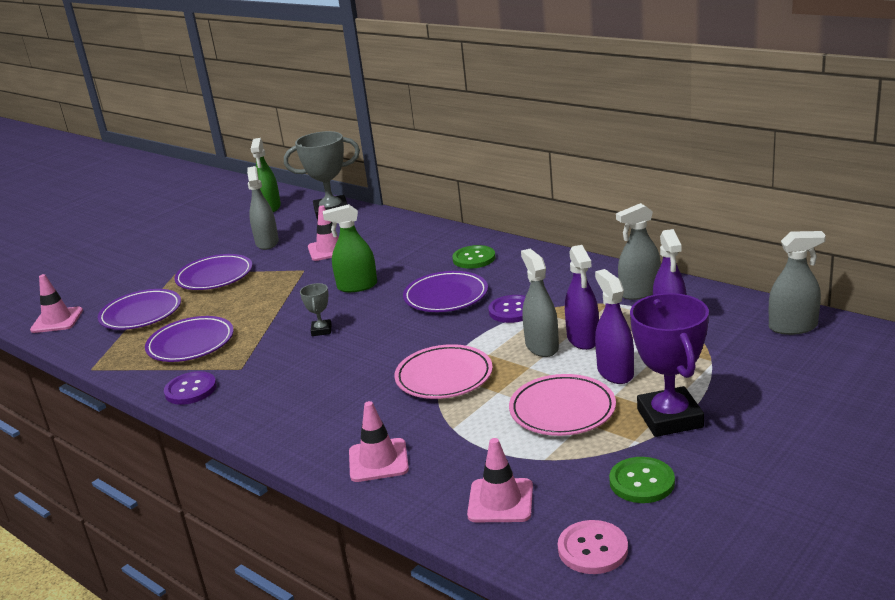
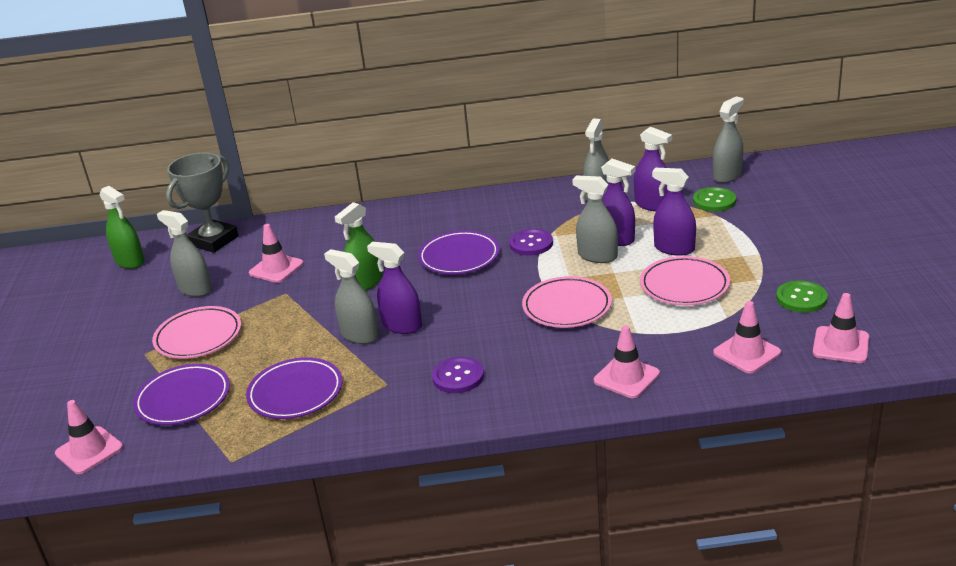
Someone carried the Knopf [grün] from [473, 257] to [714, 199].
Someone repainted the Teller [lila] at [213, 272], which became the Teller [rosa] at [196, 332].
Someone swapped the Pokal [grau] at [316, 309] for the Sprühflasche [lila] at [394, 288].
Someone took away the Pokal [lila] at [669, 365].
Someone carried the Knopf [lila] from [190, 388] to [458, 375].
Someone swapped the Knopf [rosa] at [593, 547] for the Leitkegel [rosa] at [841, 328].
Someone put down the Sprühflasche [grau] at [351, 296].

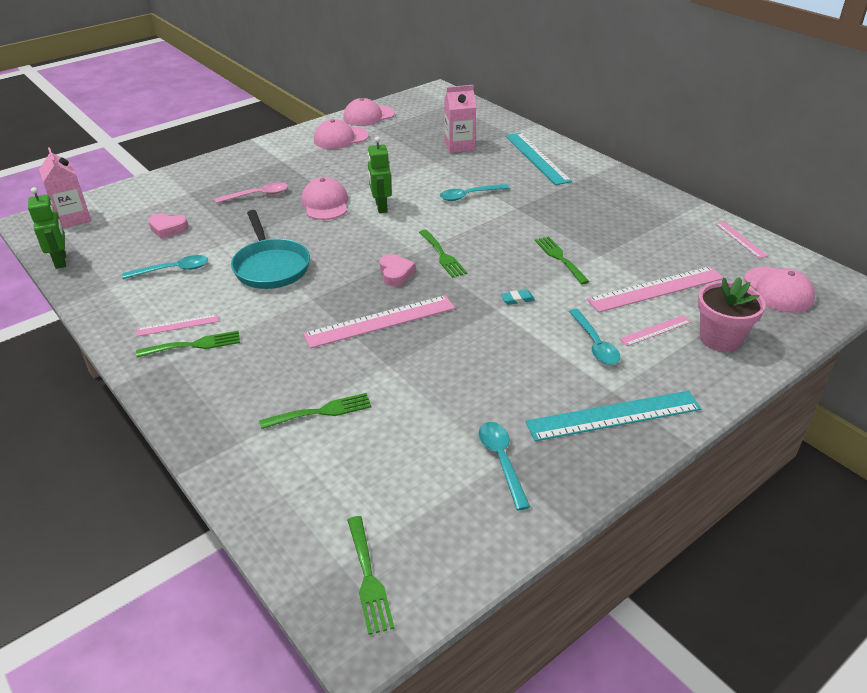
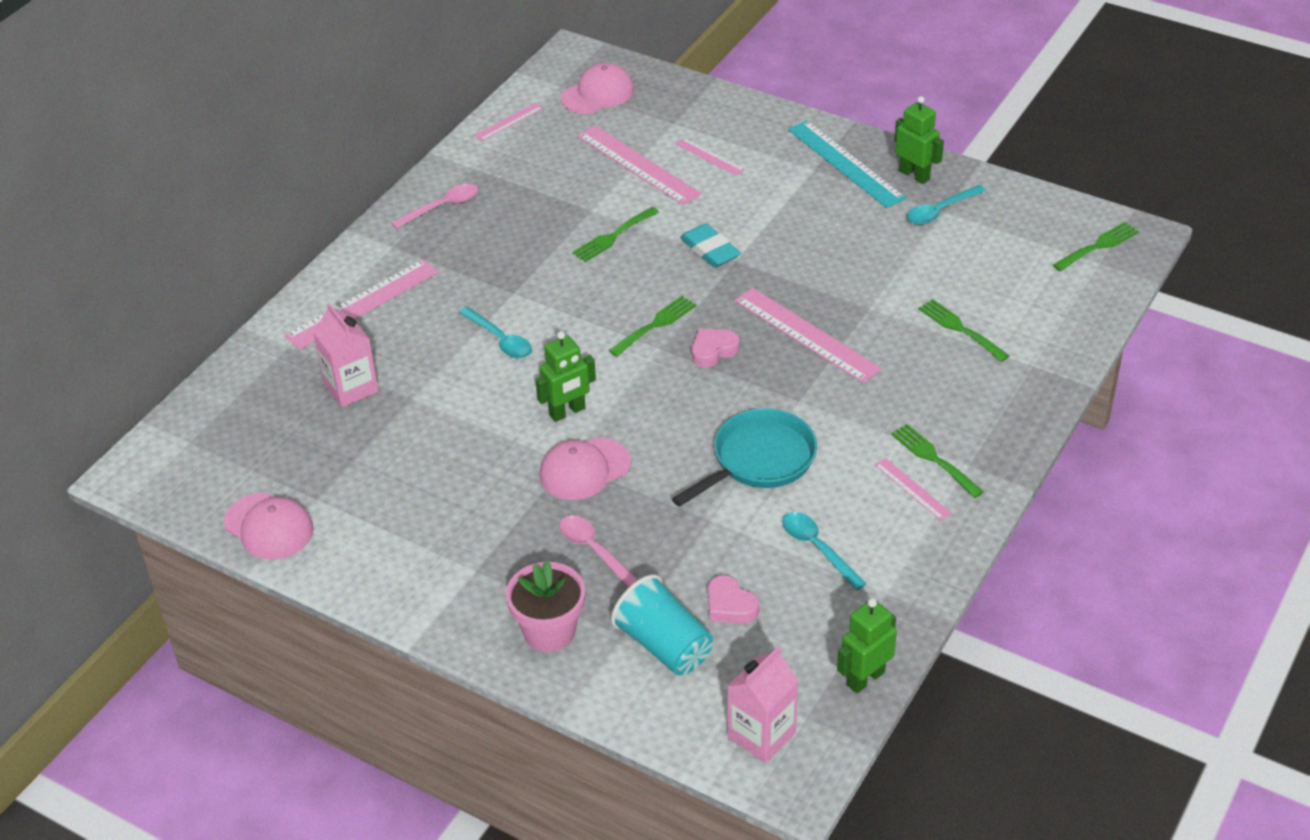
Someone took away the Kappe [rosa] at [341, 134].
Someone repainted the Lineal [türkis] at [538, 159], which became the Lineal [rosa] at [361, 304].
Someone rotated the Herz [rosa] at [168, 226] by 150 degrees clockwise.
Someone carried the Blumentopf [rosa] from [732, 314] to [545, 606].
Someone scaled the Radiergummi [türkis] at [518, 297] by 1.87.
Someone took away the Löffel [türkis] at [595, 337].
Someone put down the Roboter [grün] at [919, 140].
Someone put down the Löffel [rosa] at [434, 206].
Someone put down the Becher [türkis] at [662, 625].

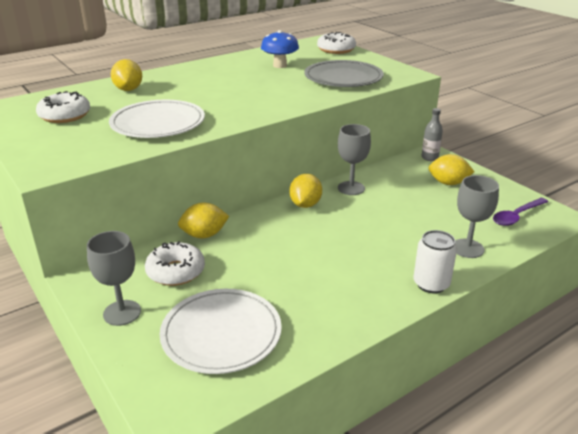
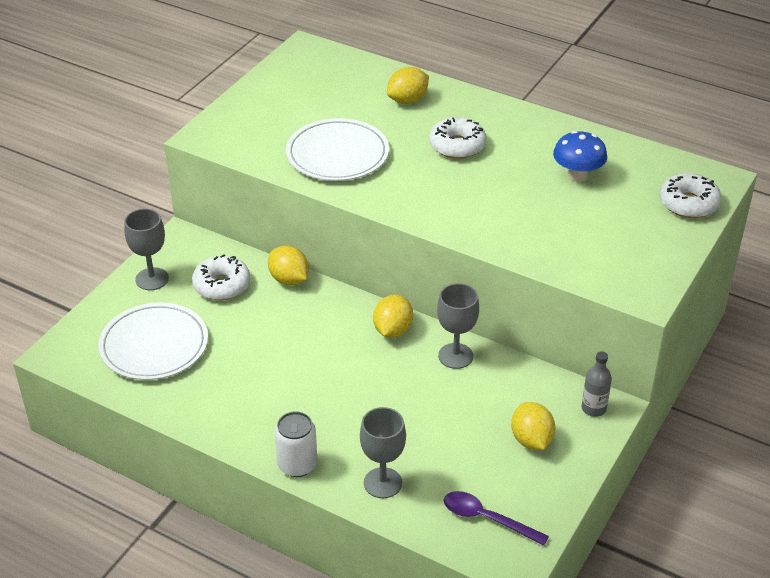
Someone took away the Teller [grau] at [344, 73].
Someone carried the Donut [weiß] from [63, 107] to [458, 138].
Someone rotated the Zitrone [gelb] at [305, 191] by 60 degrees counterclockwise.

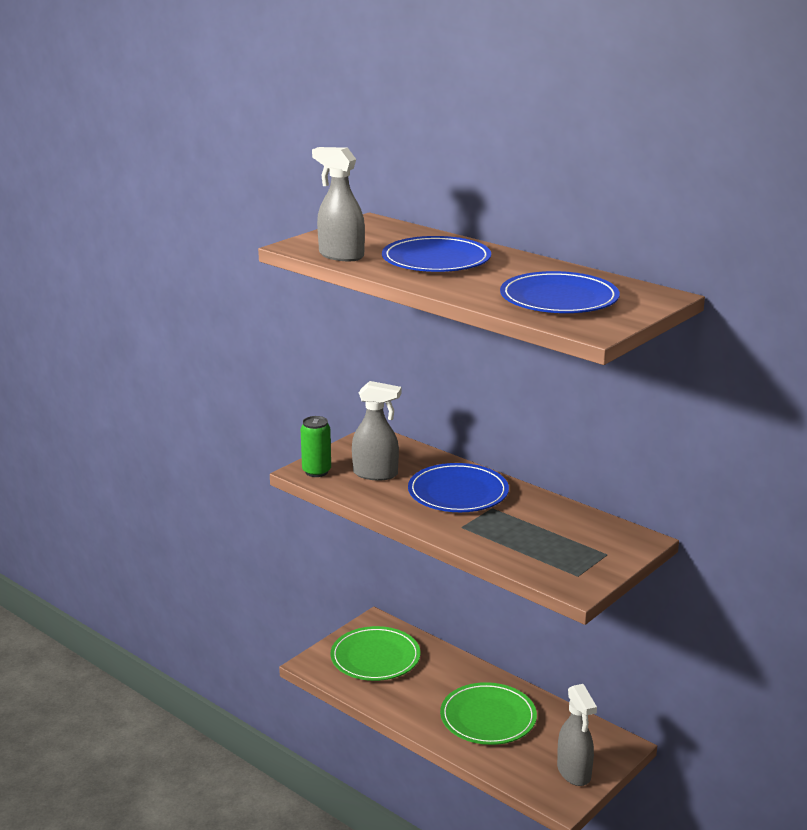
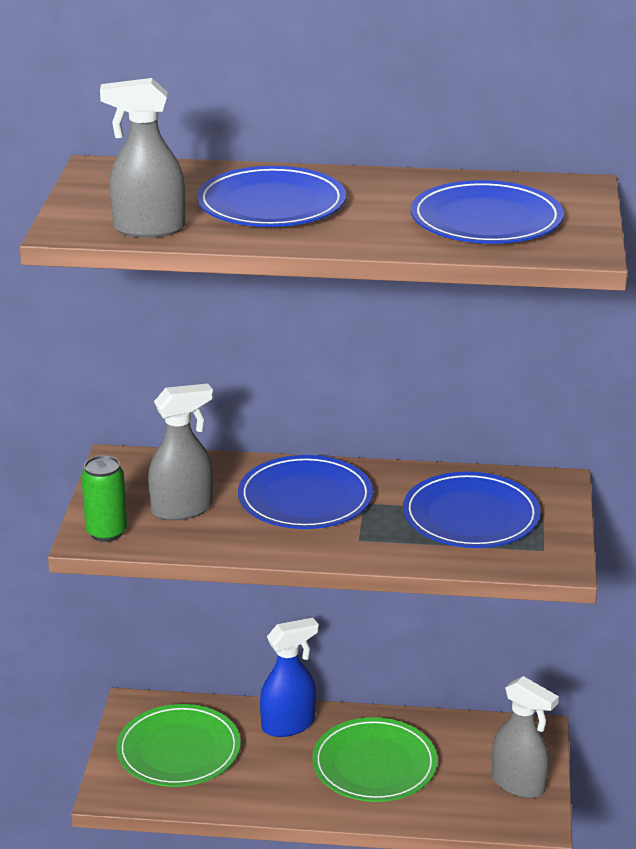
Someone put down the Teller [blau] at [472, 510].
Someone put down the Sprühflasche [blau] at [289, 677].

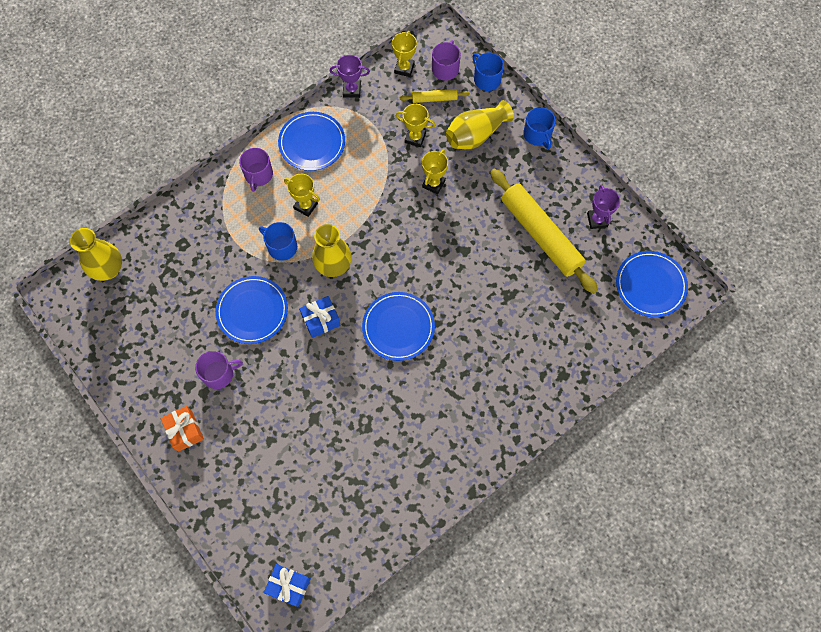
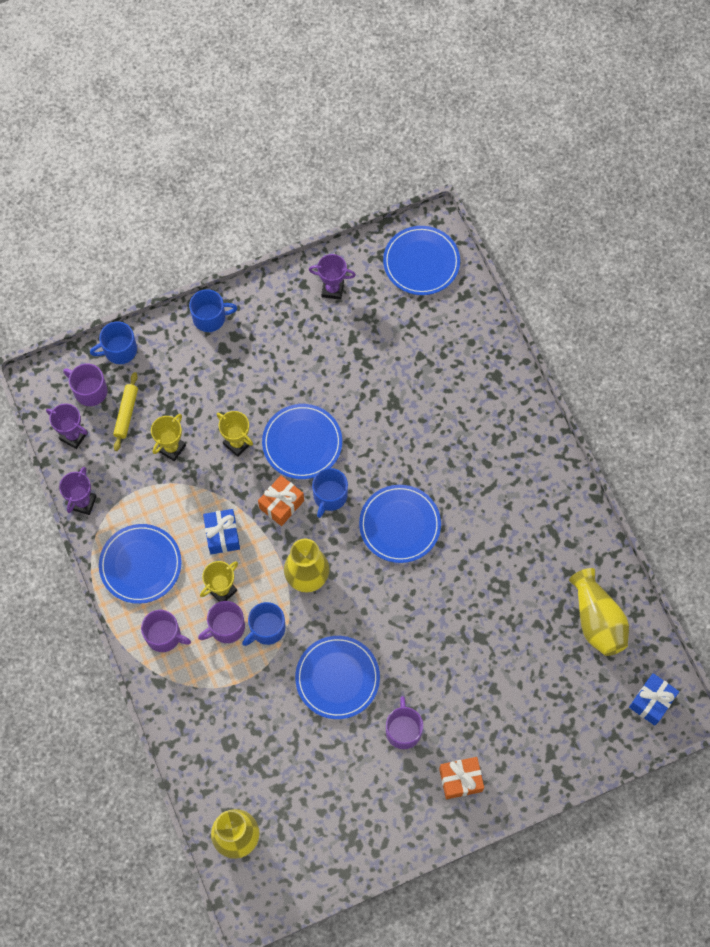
Someone repainted the Pokal [gelb] at [404, 54], which became the Pokal [lila] at [67, 426].
Someone carried the Vase [gelb] from [480, 124] to [599, 612].
Someone took away the Nudelholz [gelb] at [544, 231].
Someone carried the Geschenk [blau] from [320, 317] to [221, 531].
Someone put down the Teller [blau] at [302, 441].
Someone put down the Tasse [blau] at [330, 493].
Someone put down the Geschenk [orange] at [281, 500].
Someone put down the Tasse [lila] at [221, 622].

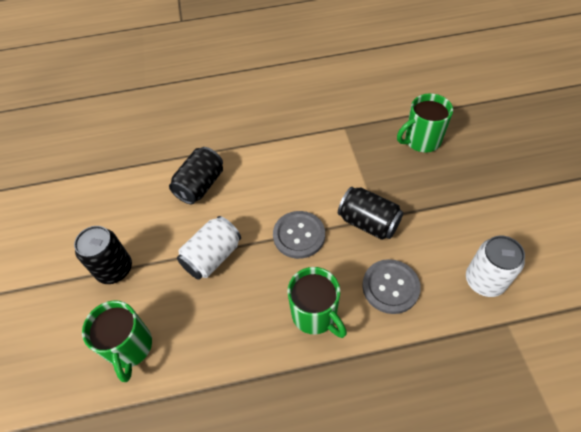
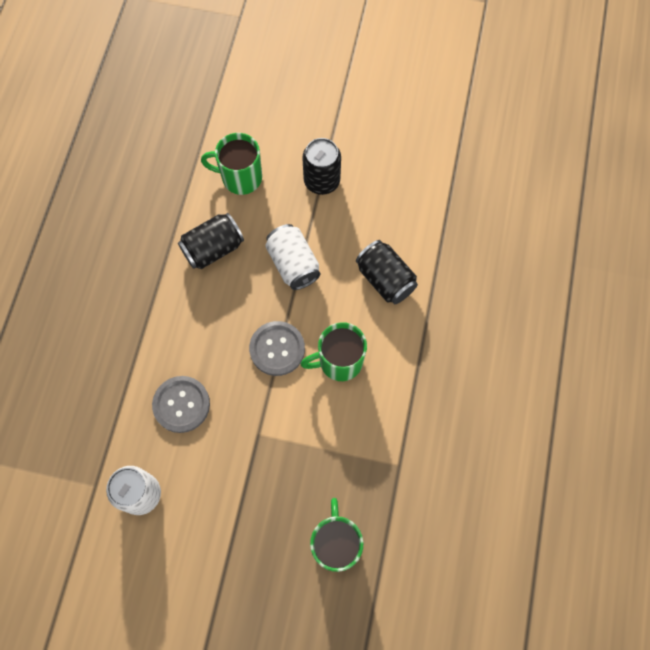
Someone carried the Dose [schwarz] from [370, 213] to [211, 241].
Someone carried the Tasse [grün] from [317, 302] to [334, 351].

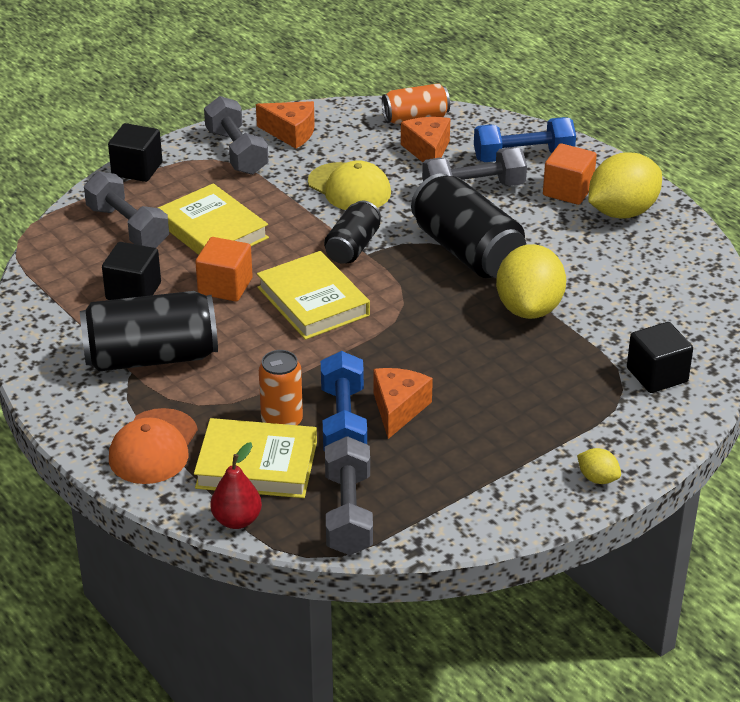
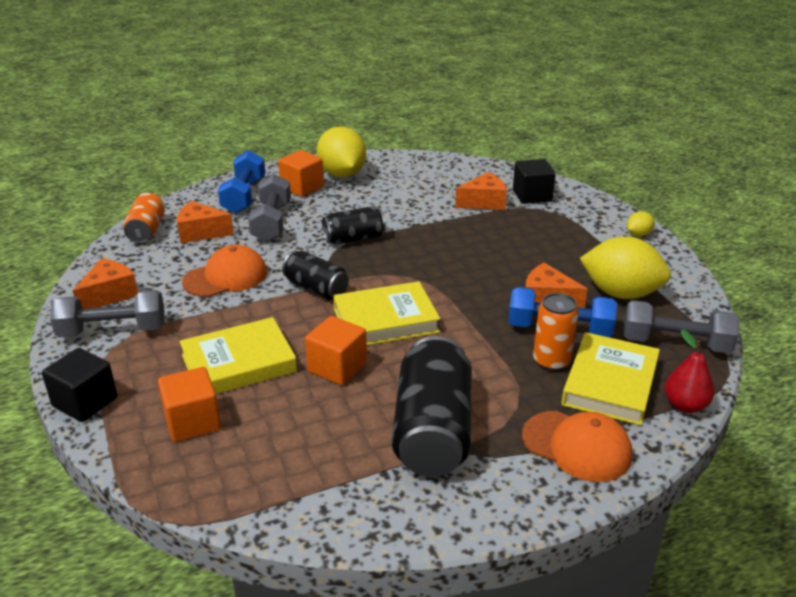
Someone repainted the Kappe [gelb] at [349, 185], which became the Kappe [orange] at [224, 271].
Someone swapped the Hantel [grau] at [126, 209] for the Kubus [orange] at [189, 404].
Someone scaled the Dose [schwarz] at [468, 225] by 0.58.
Someone took away the Kubus [schwarz] at [131, 271].
Someone carried the Zitrone [gelb] from [531, 281] to [625, 267].
Someone put down the Käse [orange] at [481, 191].

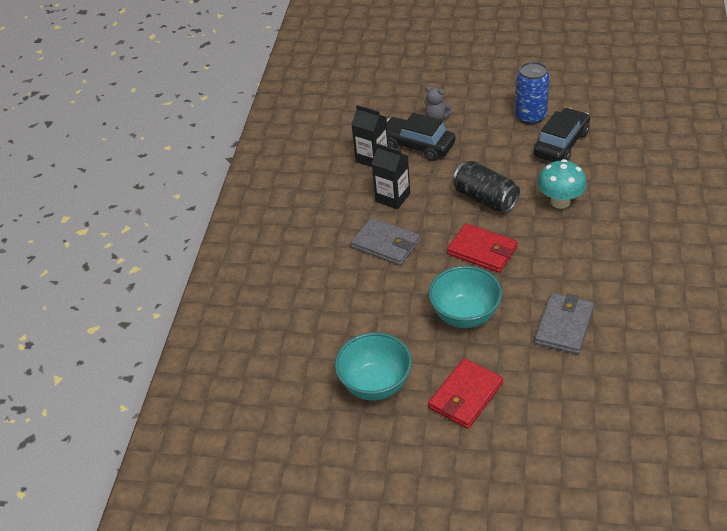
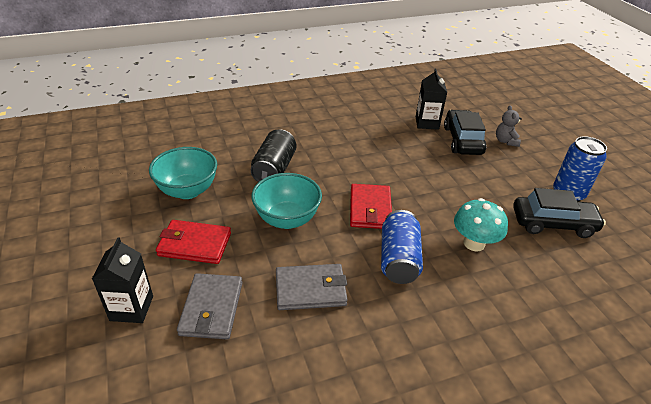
Someone carried the Getränkekarton [schwarz] from [391, 176] to [122, 280].
Someone carried the Dose [schwarz] from [486, 187] to [274, 156].
Someone carried the Geldbörse [grau] from [385, 241] to [209, 306].
Someone put down the Dose [blau] at [402, 247].

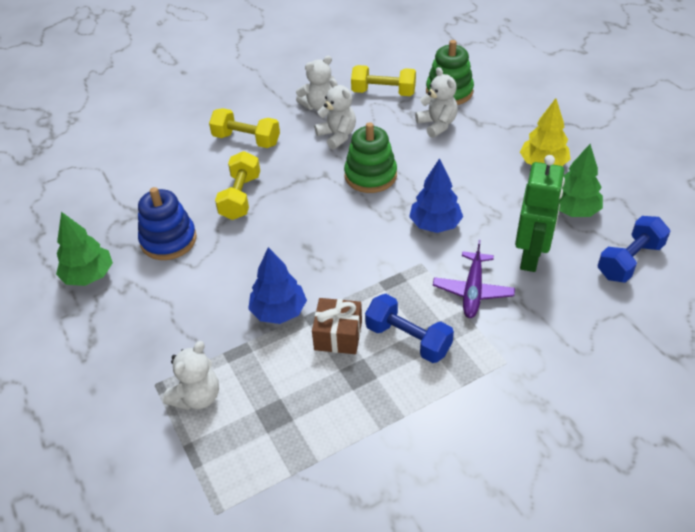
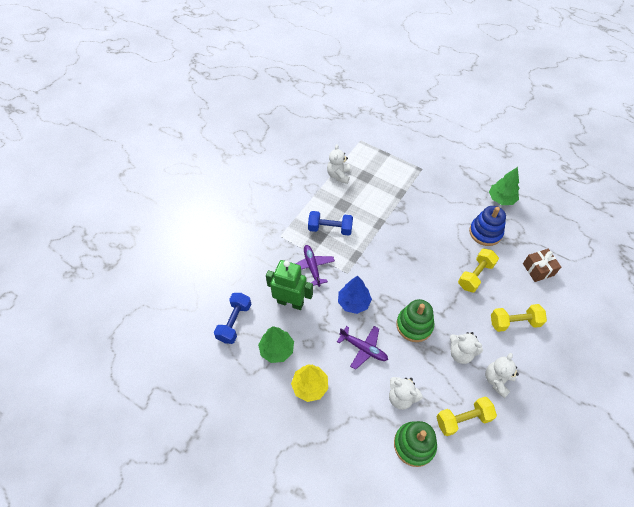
Someone rotated the Hantel [gelb] at [237, 185] by 60 degrees clockwise.
Someone rotated the Roboter [grün] at [540, 213] by 120 degrees clockwise.
Someone took away the Baum [blau] at [277, 285].
Someone carried the Geschenk [braun] from [337, 326] to [542, 265].
Someone carried the Teddybär [weiß] from [191, 375] to [338, 164].
Someone put down the Flugzeug [lila] at [362, 348].

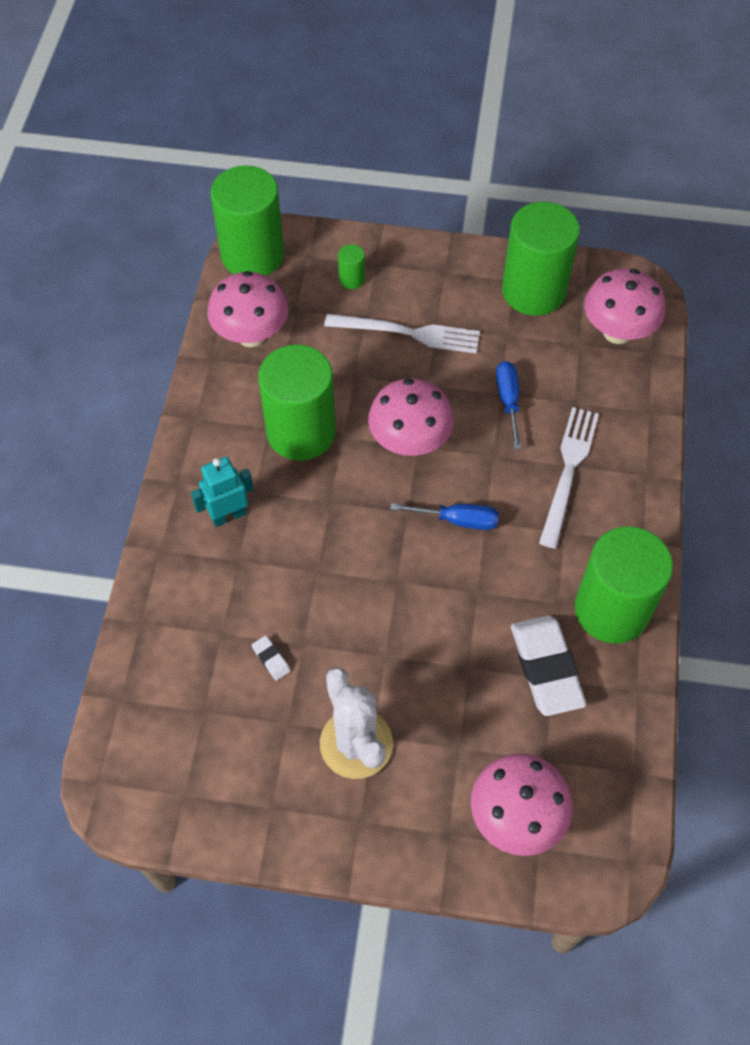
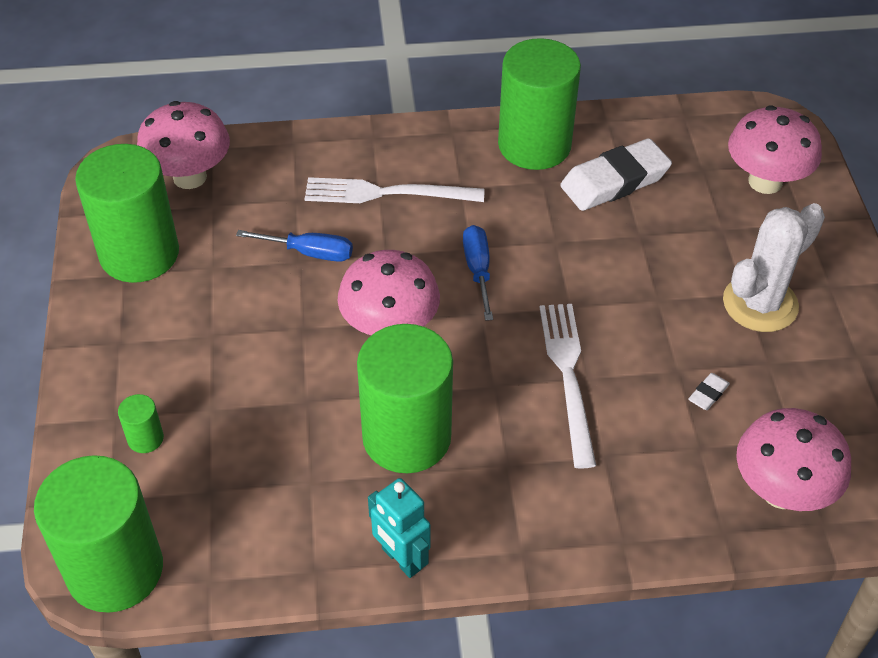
Someone carried the Pilz [rosa] from [248, 309] to [793, 459].
Someone carried the Gabel [weiß] from [402, 333] to [568, 386].
Someone rotated the Schraubenzieher [blau] at [508, 405] by 150 degrees counterclockwise.
Someone carried the Roboter [türkis] from [222, 492] to [399, 528].

